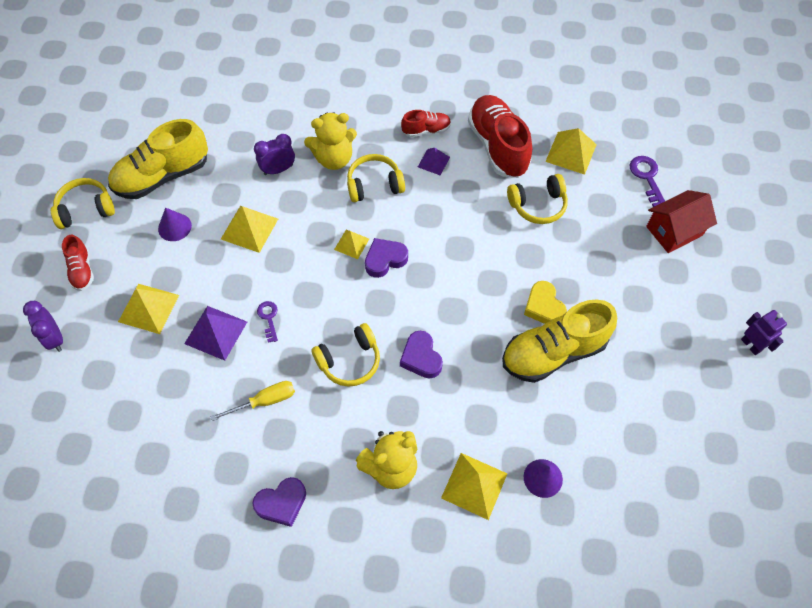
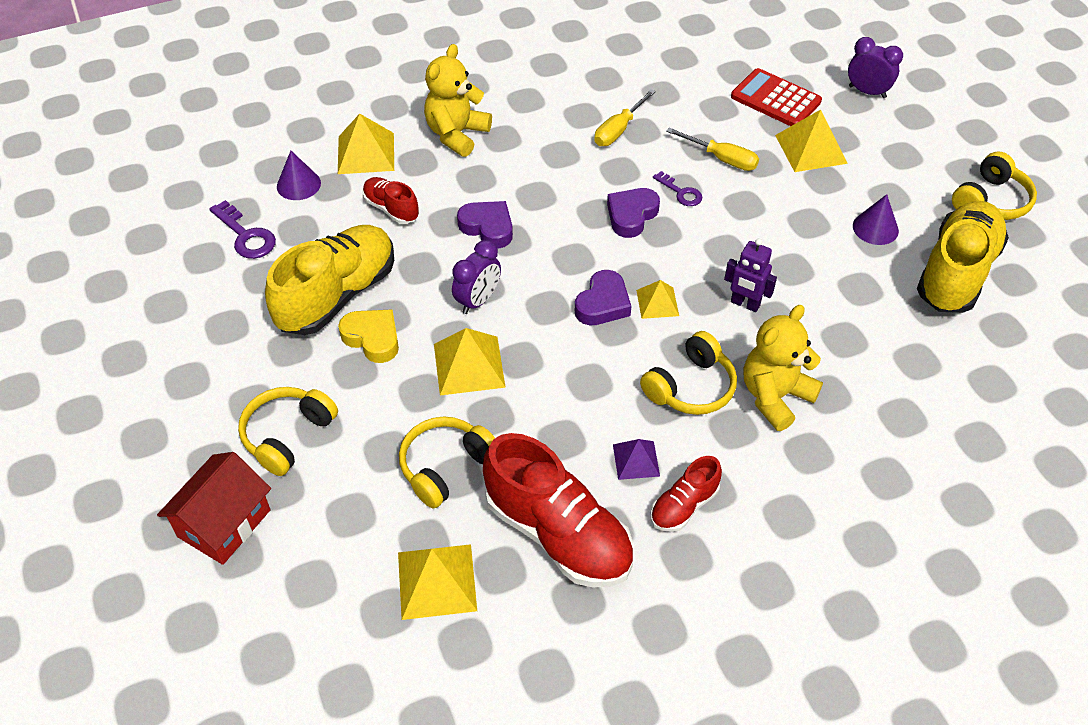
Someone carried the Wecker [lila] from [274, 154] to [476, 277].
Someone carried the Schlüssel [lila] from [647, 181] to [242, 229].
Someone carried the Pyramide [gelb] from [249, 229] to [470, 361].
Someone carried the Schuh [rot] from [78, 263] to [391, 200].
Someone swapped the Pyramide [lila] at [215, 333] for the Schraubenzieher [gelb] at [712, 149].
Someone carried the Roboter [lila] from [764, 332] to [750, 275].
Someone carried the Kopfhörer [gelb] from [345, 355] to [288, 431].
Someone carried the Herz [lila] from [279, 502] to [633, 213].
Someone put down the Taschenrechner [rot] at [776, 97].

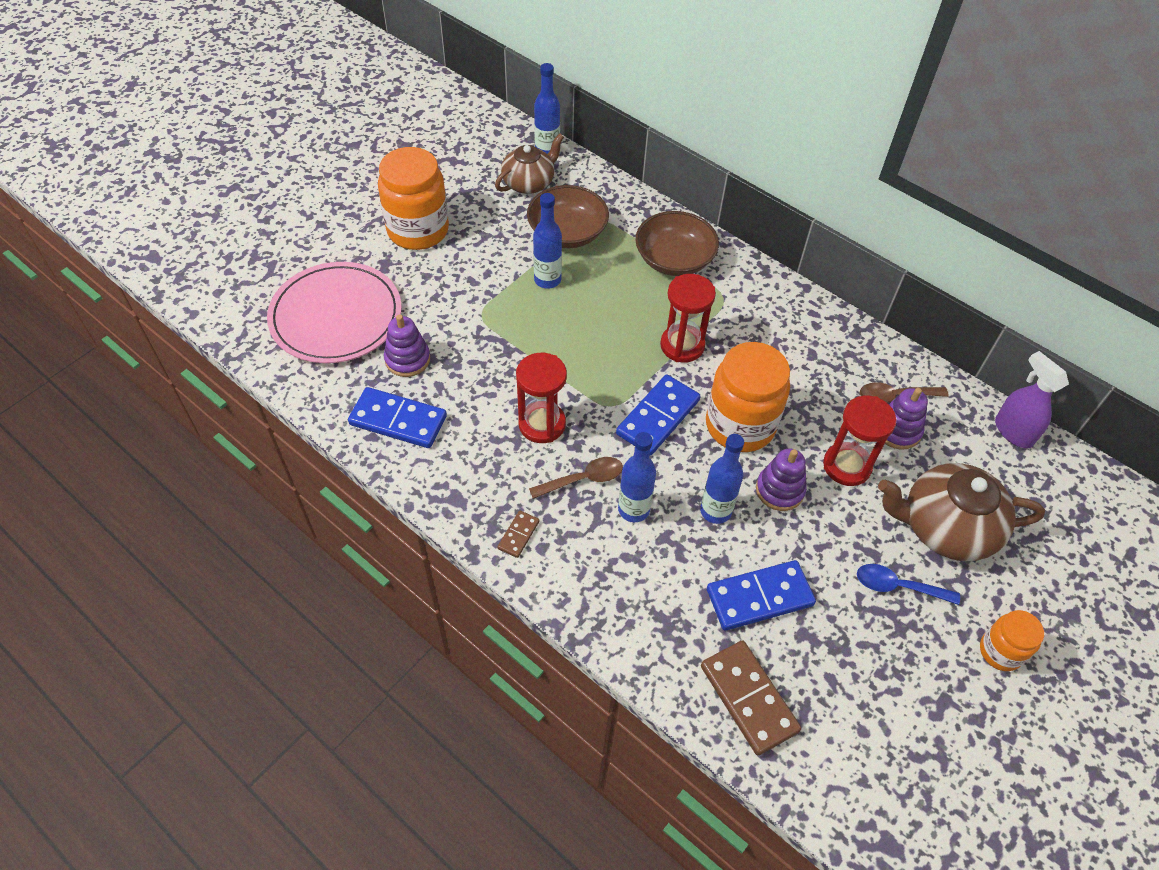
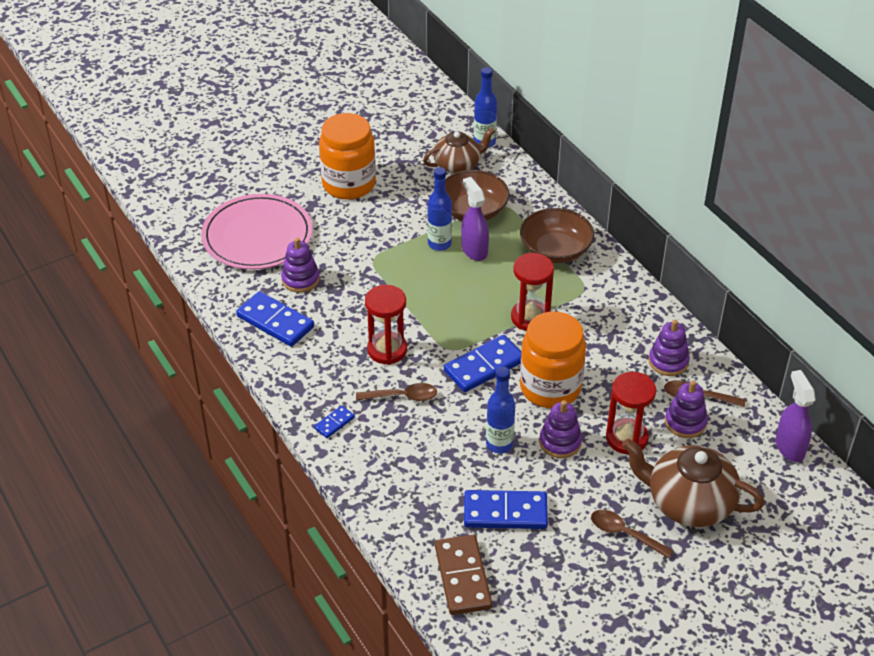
Someone took away the Flasche [blau] at [637, 477].
Someone repainted the Dominostein [braun] at [518, 534], which became the Dominostein [blau] at [334, 422].
Someone repainted the Löffel [blau] at [908, 584], which became the Löffel [braun] at [632, 534].
Someone took away the Einmachglas [orange] at [1012, 640].
Someone put down the Sprühflasche [lila] at [475, 219].
Someone put down the Stapelspielzeug [lila] at [669, 348].

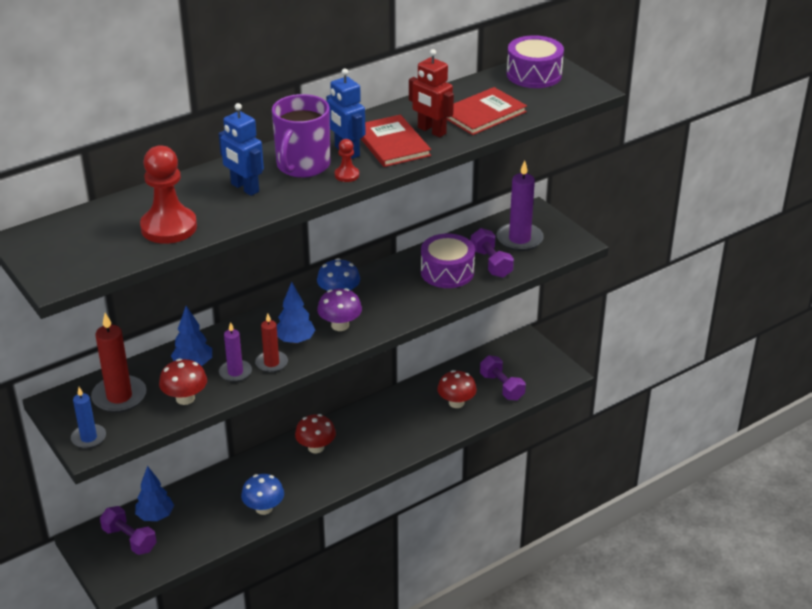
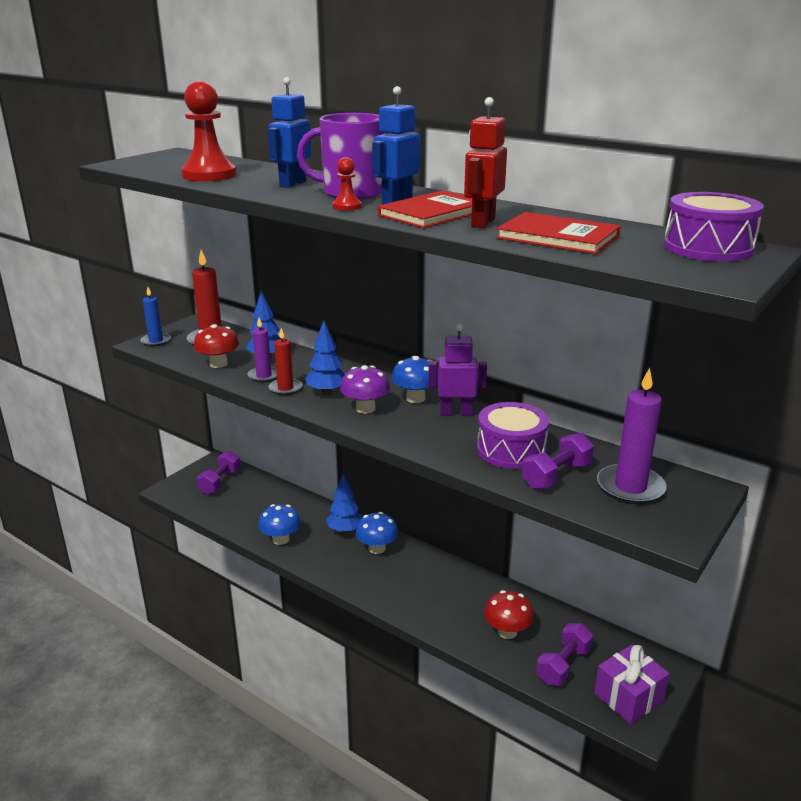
Someone repainted the Pilz [rot] at [315, 433], which became the Pilz [blau] at [376, 533].
Someone carried the Baum [blau] from [154, 493] to [344, 503].
Someone put down the Roboter [lila] at [458, 370].
Someone put down the Geschenk [lila] at [632, 684].

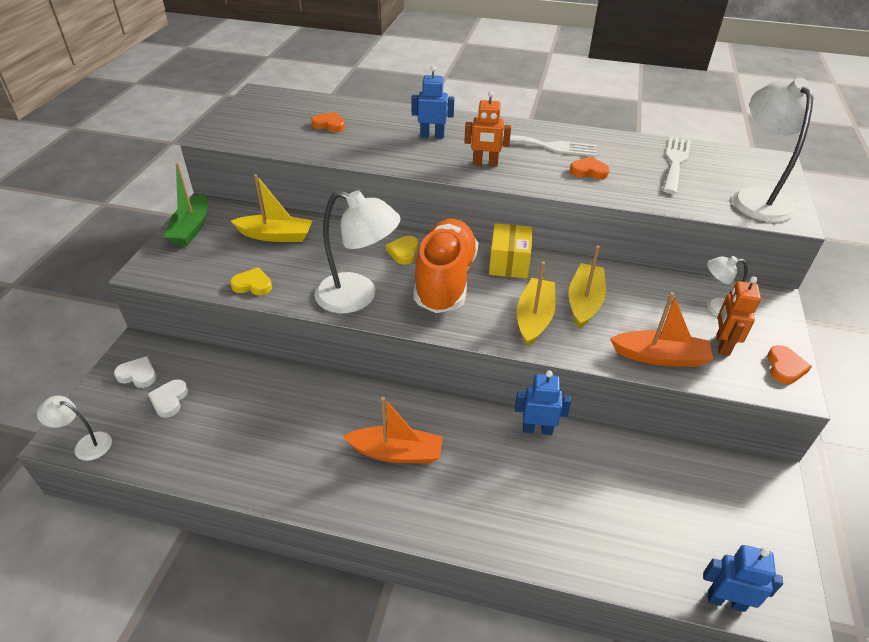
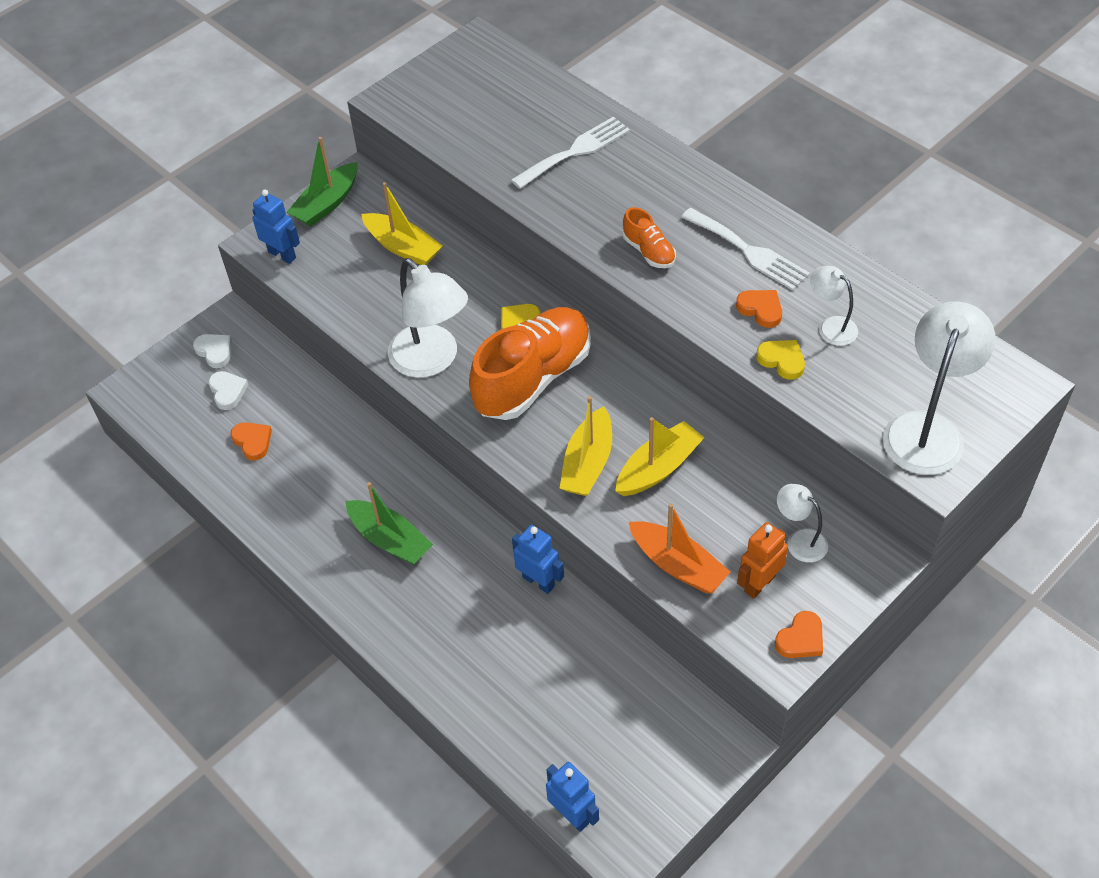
Someone carried the Roboter [blau] from [432, 102] to [276, 227].
Someone swapped the Roboter [orange] at [487, 129] for the Schuh [orange] at [649, 237].
Someone carried the Herz [orange] from [328, 122] to [251, 441].
Someone carried the Gabel [weiß] from [677, 165] to [570, 152].
Someone took away the Schachtel [gelb] at [510, 251].
Someone rotated the Boot [gelb] at [536, 304] by 150 degrees clockwise.
Someone carried the Herz [gelb] from [251, 281] to [780, 360].
Someone rotated the Herz [weiß] at [168, 398] by 120 degrees clockwise.
Someone carried the Lampe [weiß] from [74, 428] to [834, 306].
Someone repainted the Boot [orange] at [393, 430], which became the Boot [grün] at [389, 523].

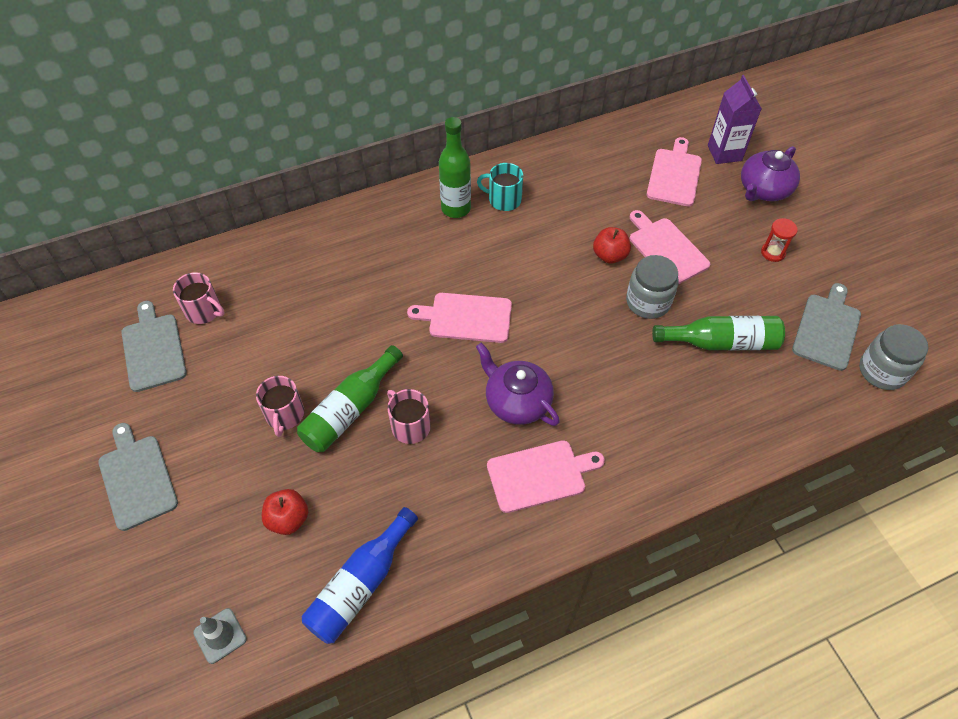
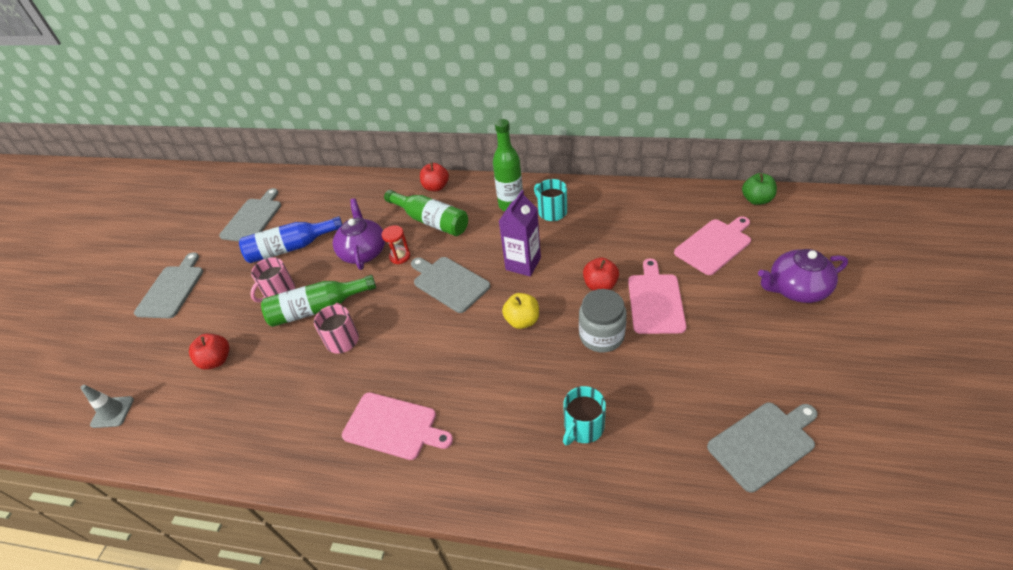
Someone carried the Getränkekarton [lila] from [735, 119] to [520, 233].
Someone carried the Sanduhr [rot] from [779, 240] to [396, 244].
Someone took away the Tasse [rosa] at [199, 298].
Someone repainted the Schneidebrett [rosa] at [459, 318], which became the Schneidebrett [grau] at [450, 285].
Someone carried the Flasche [grün] from [718, 333] to [426, 213].
Someone took away the Einmachglas [grau] at [893, 357].
Someone carried the Teekanne [lila] from [518, 384] to [359, 234].
Someone carried the Flasche [blau] from [360, 575] to [290, 239].
Someone put down the Apfel [rot] at [434, 176].
Someone put down the Apfel [grün] at [759, 189].
Someone put down the Apfel [gelb] at [520, 311].
Someone put down the Tasse [türkis] at [584, 415].

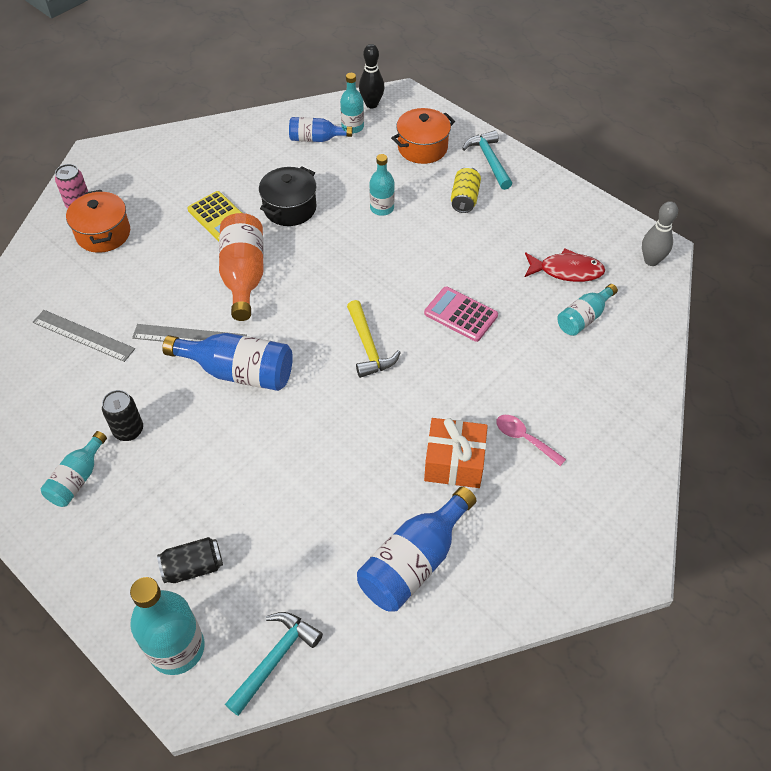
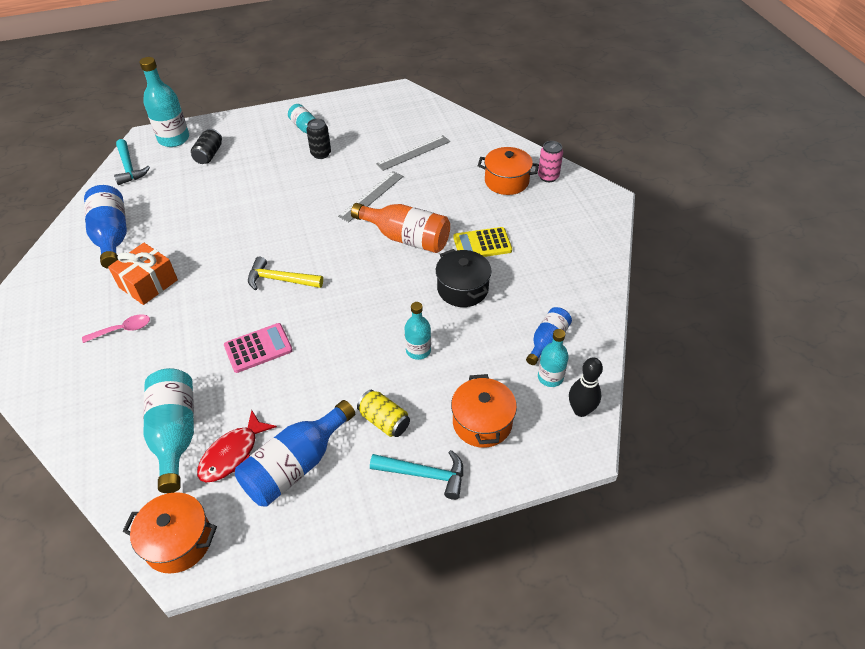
Someone swapped the Bowlingkegel [grau] at [660, 233] for the Kochtopf [orange] at [170, 533].
Someone scaled the Flasche [türkis] at [587, 310] by 1.66.
Someone carried the Flasche [blau] from [227, 362] to [295, 453].

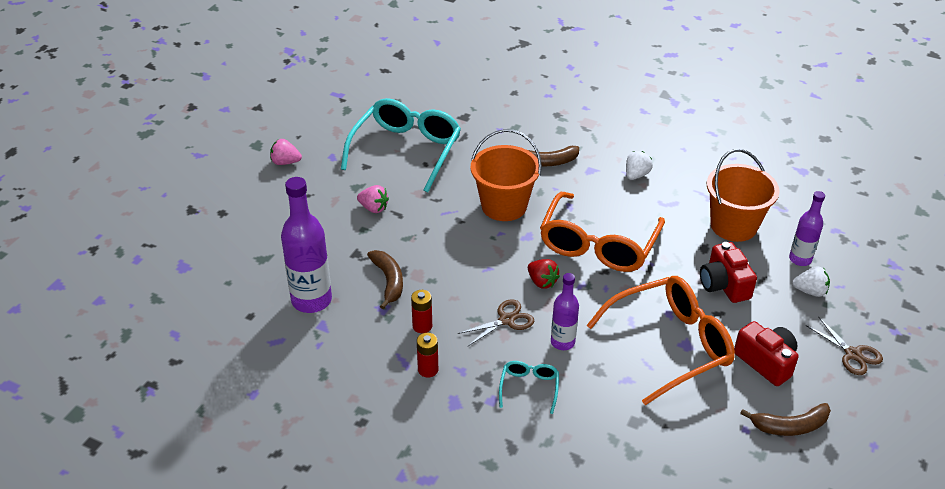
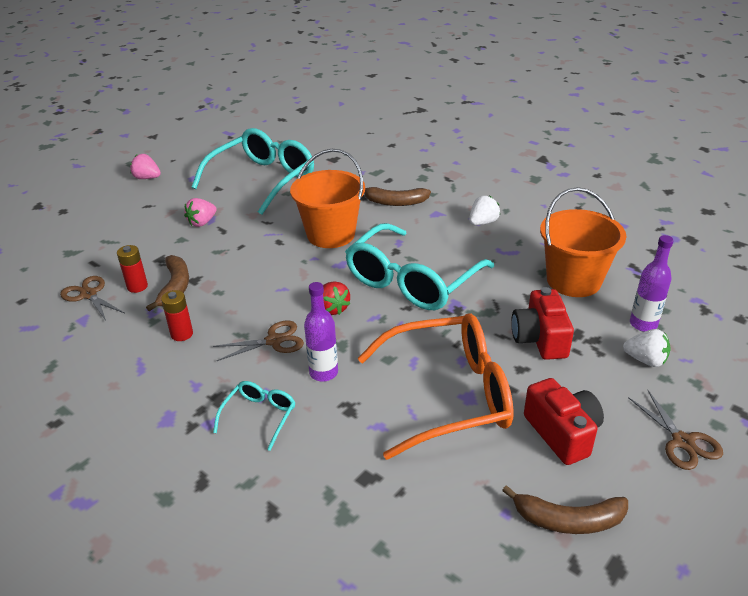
Someone swapped the Flasche [lila] at [306, 245] for the Schere [braun] at [92, 298].
Someone rotated the Erdbeere [rosa] at [373, 199] by 90 degrees clockwise.
Someone repainted the Brille [orange] at [602, 232], which became the Brille [türkis] at [419, 266].
Someone carried the Batterie [rot] from [427, 355] to [132, 269].

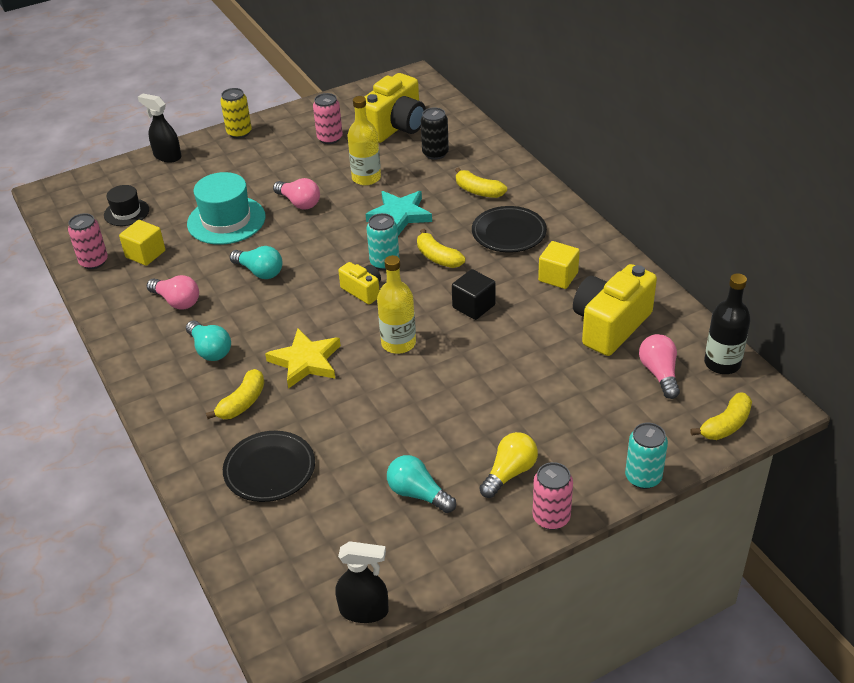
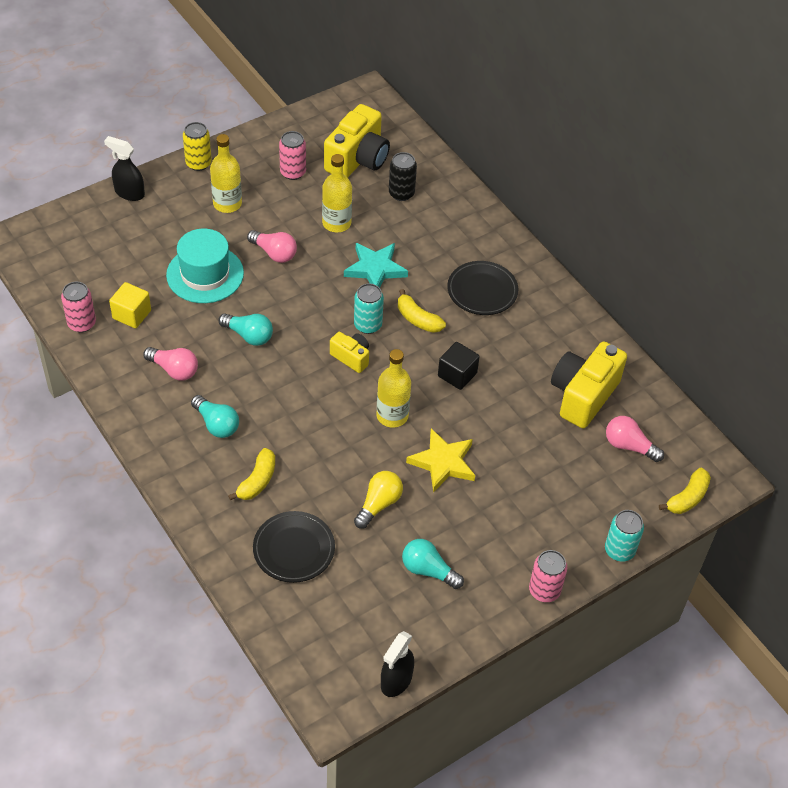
Someone took away the Banane [gelb] at [481, 183].
Someone took away the Hut [schwarz] at [126, 205].
Someone took away the Kubus [gelb] at [559, 265].
Someone took away the Flasche [schwarz] at [727, 323].
Someone carried the Stern [gelb] from [303, 359] to [440, 461].
Someone rotated the Glühbirne [rosa] at [659, 366] by 45 degrees counterclockwise.
Someone carried the Glühbirne [gelb] from [508, 465] to [378, 500].
Someone rotated the Sprühflasche [schwarz] at [362, 582] by 120 degrees clockwise.
Someone put down the Flasche [gelb] at [226, 173].

